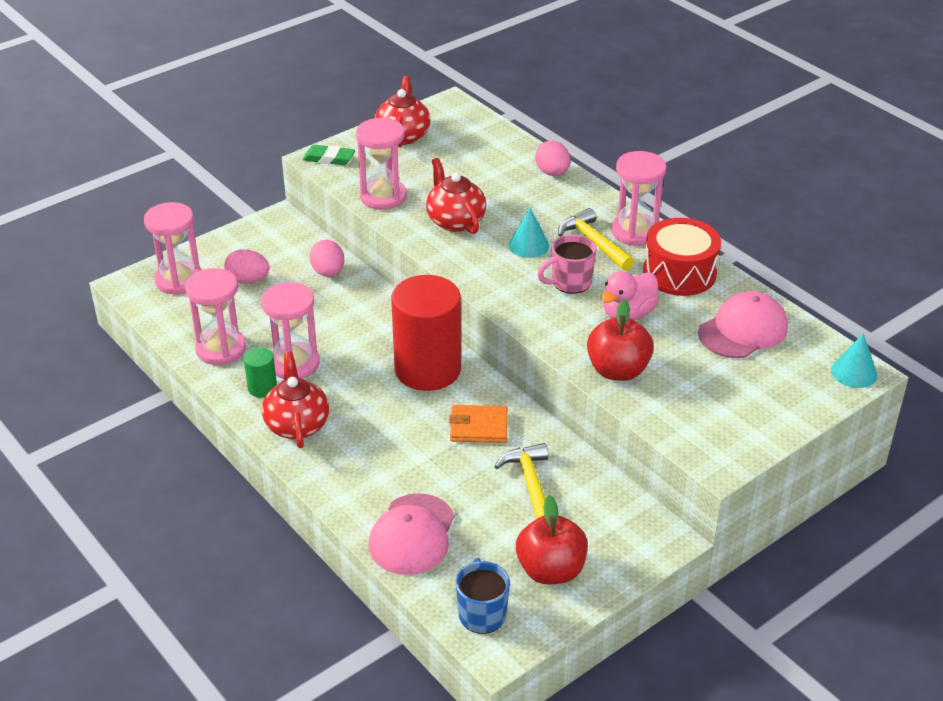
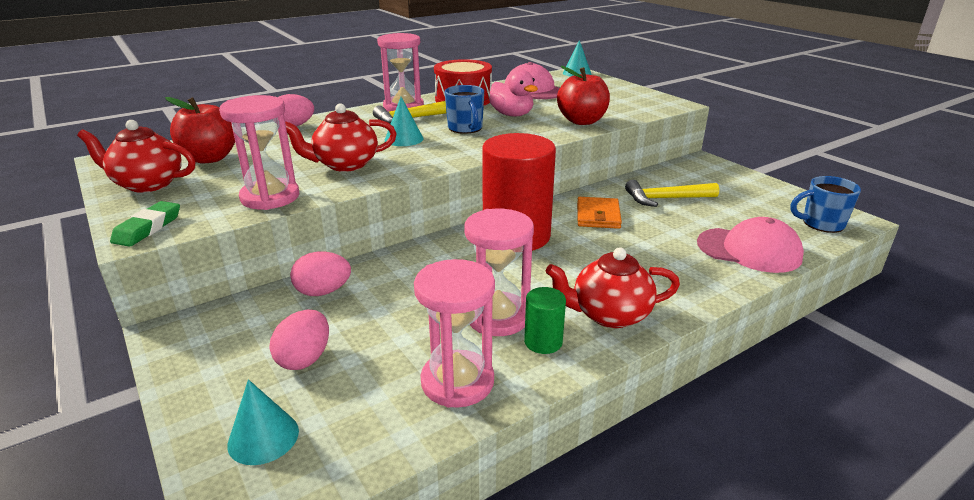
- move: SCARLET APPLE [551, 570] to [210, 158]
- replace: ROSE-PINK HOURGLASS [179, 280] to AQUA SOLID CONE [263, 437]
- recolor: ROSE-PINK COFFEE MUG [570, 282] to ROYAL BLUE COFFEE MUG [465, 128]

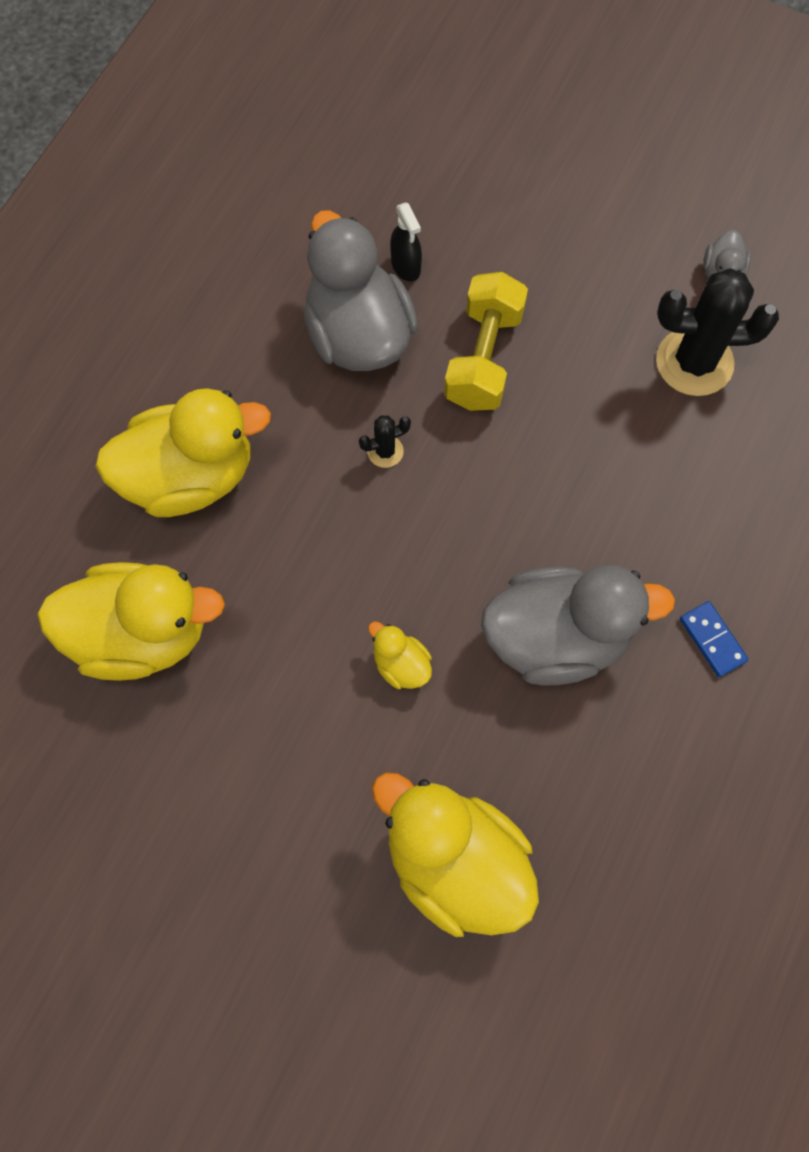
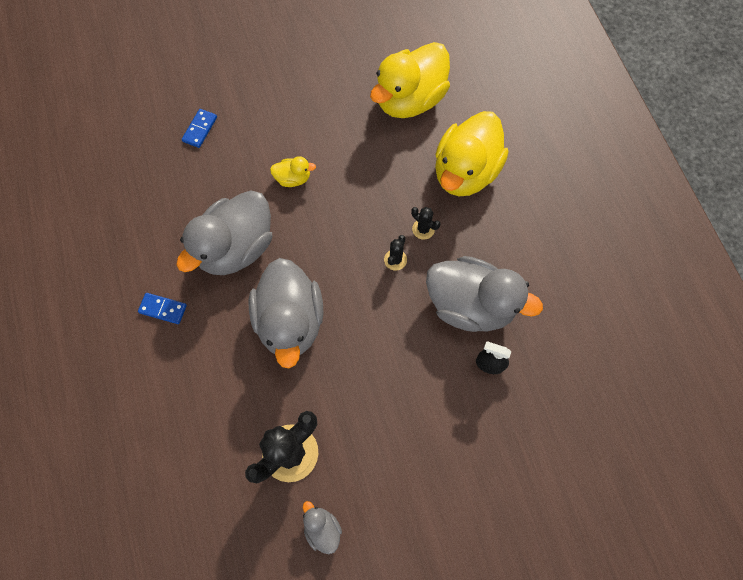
- replace: YELLOW DUCK [455, 863] to ROYAL BLUE DOMINO [200, 129]
- insert: GRAY DUCK [290, 321]
- insert: EBONY CACTUS [423, 229]
- delete: YELLOW FREE WEIGHT [483, 358]

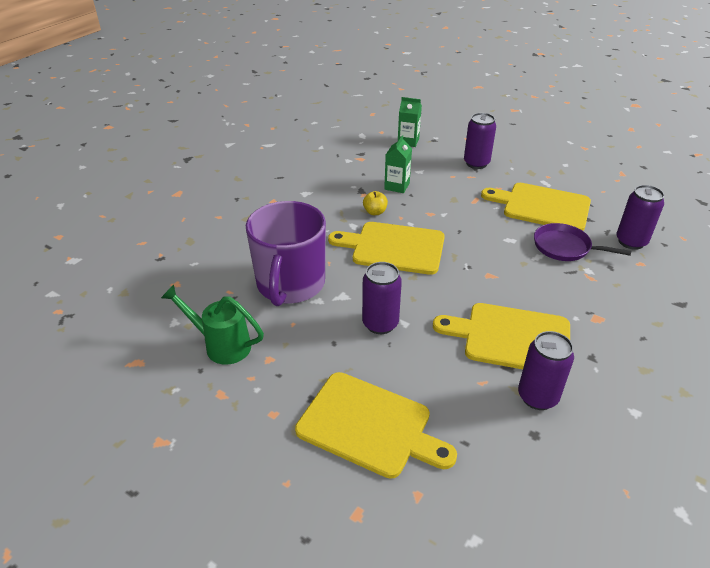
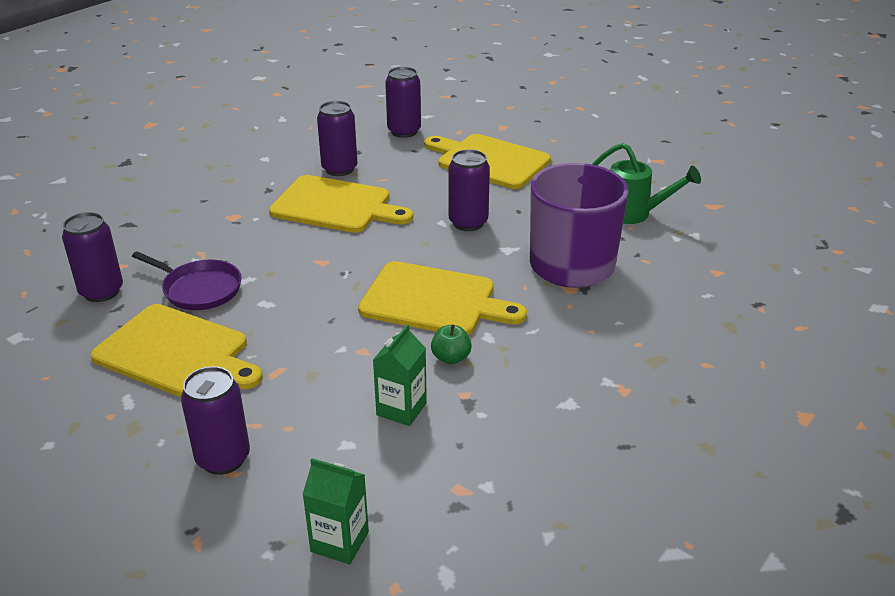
- insert: VIOLET SODA CAN [404, 131]
- recolor: YELLOW APPLE [375, 212] to GREEN APPLE [451, 358]

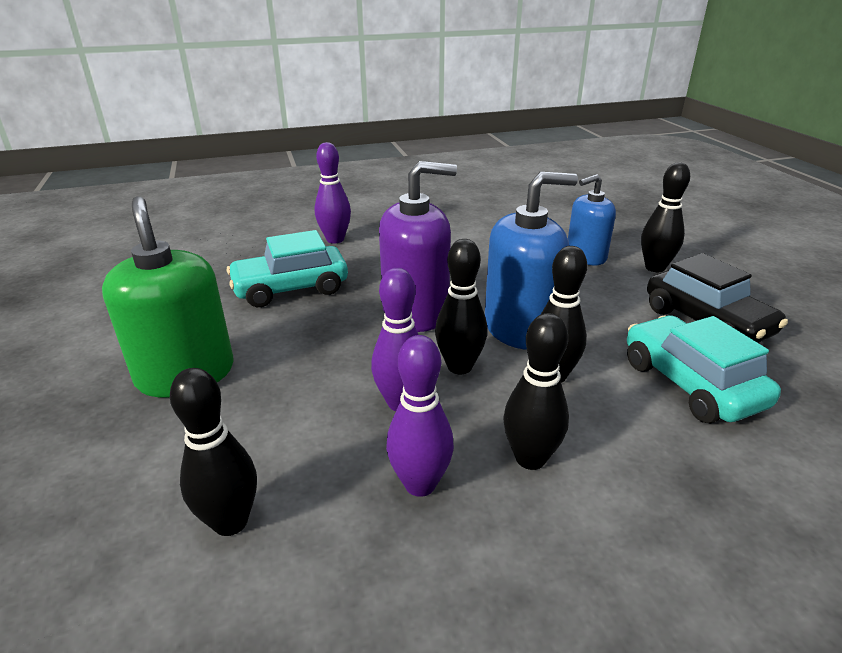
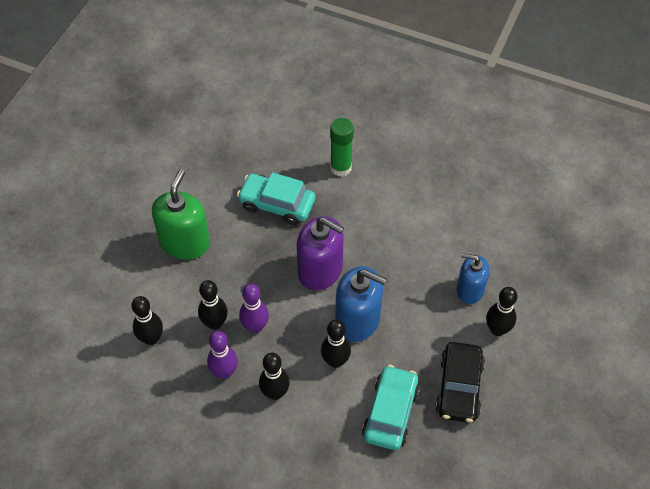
- move: EBONY BOWLING PIN [459, 367] to [215, 323]
- replace: VIOLET BOWLING PIN [335, 239] to GREEN STICK OF GLUE [341, 167]

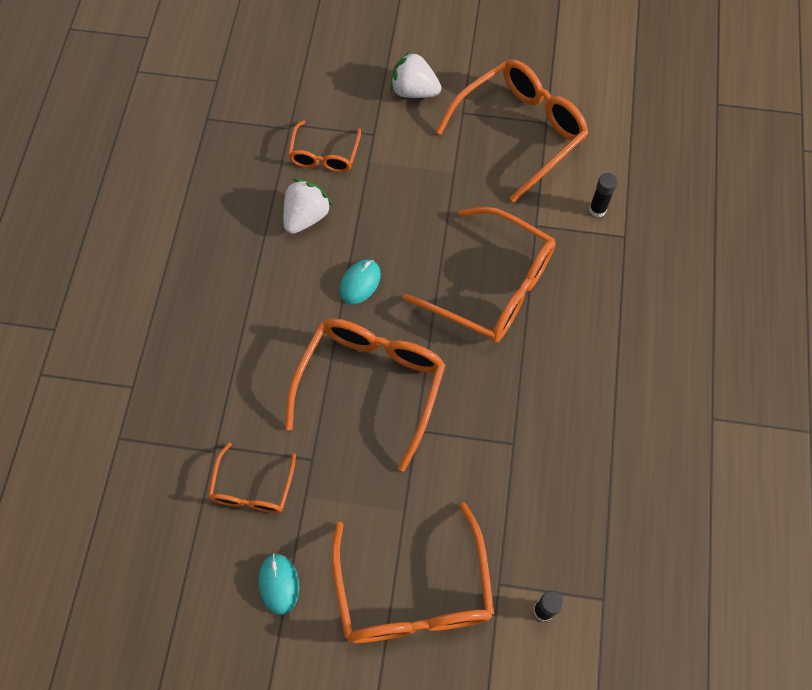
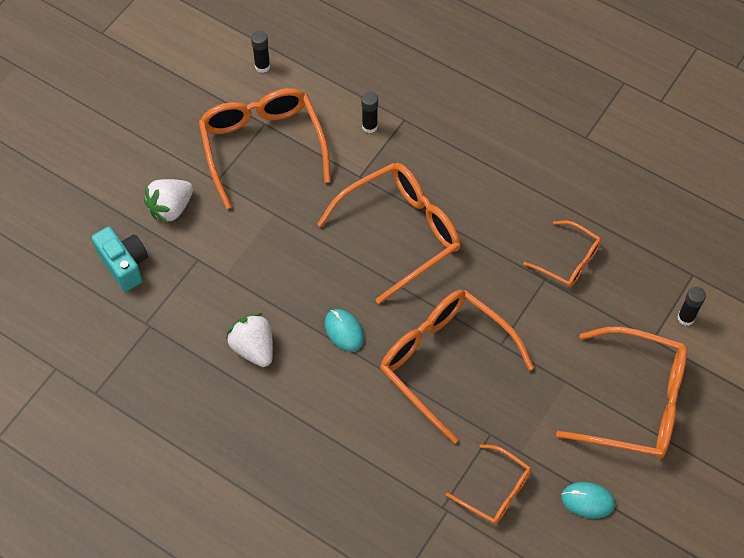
- insert: AQUA PHOTO CAMERA [124, 265]
- insert: EBONY STICK OF GLUE [262, 66]
- move: ORANGE GLASSES [324, 155] to [569, 261]

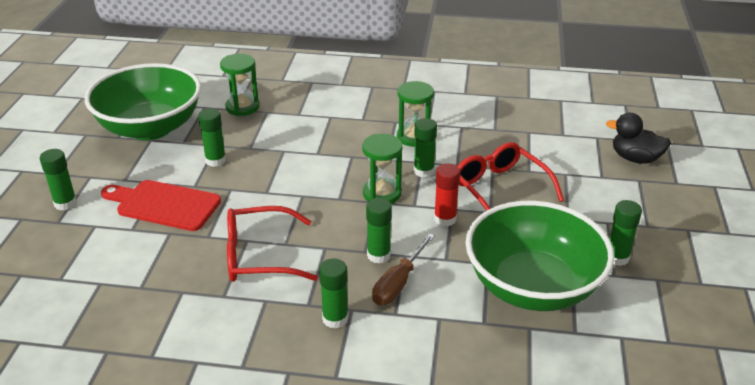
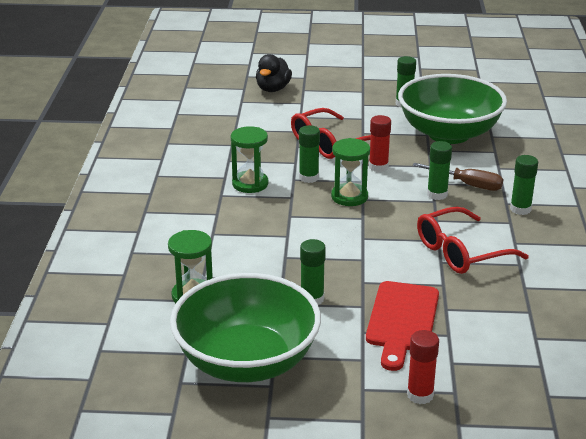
- recolor: GREEN STICK OF GLUE [65, 203] to SCARLET STICK OF GLUE [420, 395]
- rotate: SCARLET GLASSES [259, 256] = [460, 252] 75 degrees clockwise

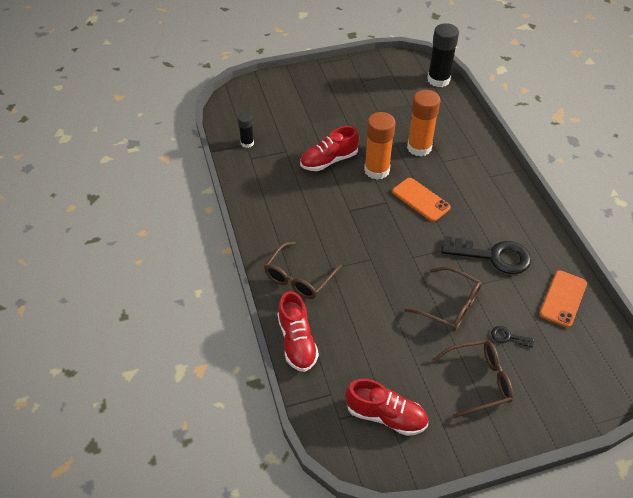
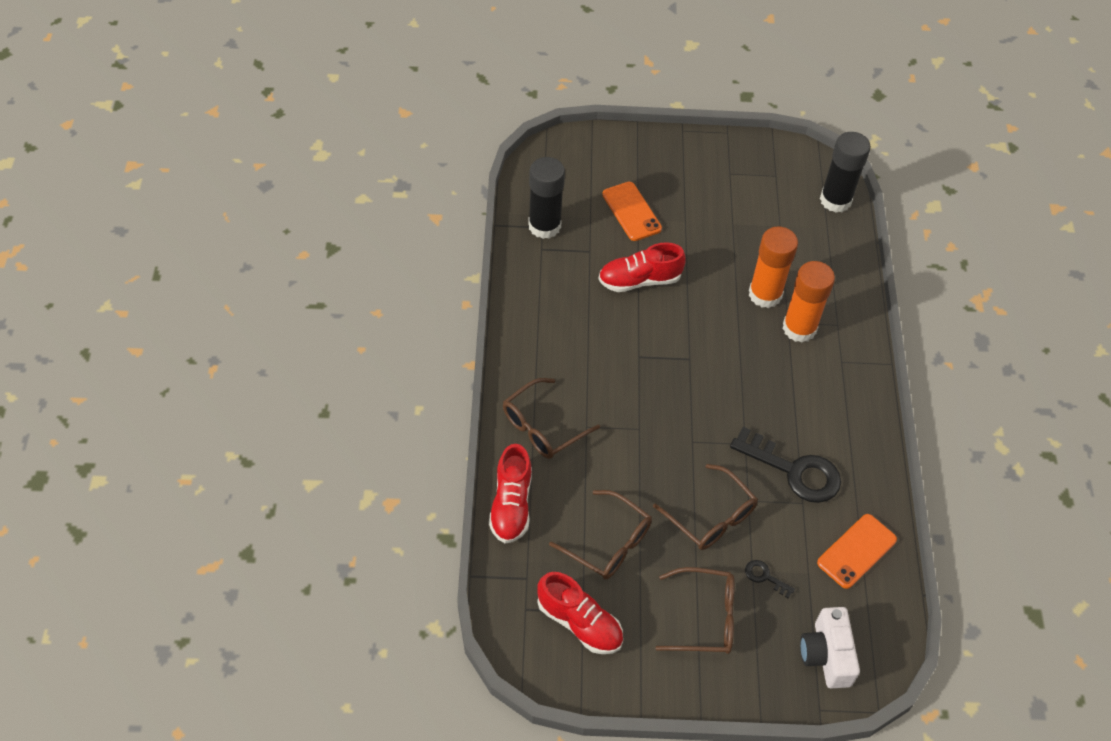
- resize: EBONY STICK OF GLUE [247, 143] = [544, 226] x1.84
- insert: DARK BROWN GLASSES [608, 543]
- move: ORANGE SMARTPHONE [420, 199] to [631, 211]
- move: ORANGE STICK OF GLUE [377, 170] to [799, 328]
- insert: SNOW-WHITE PHOTO CAMERA [826, 655]

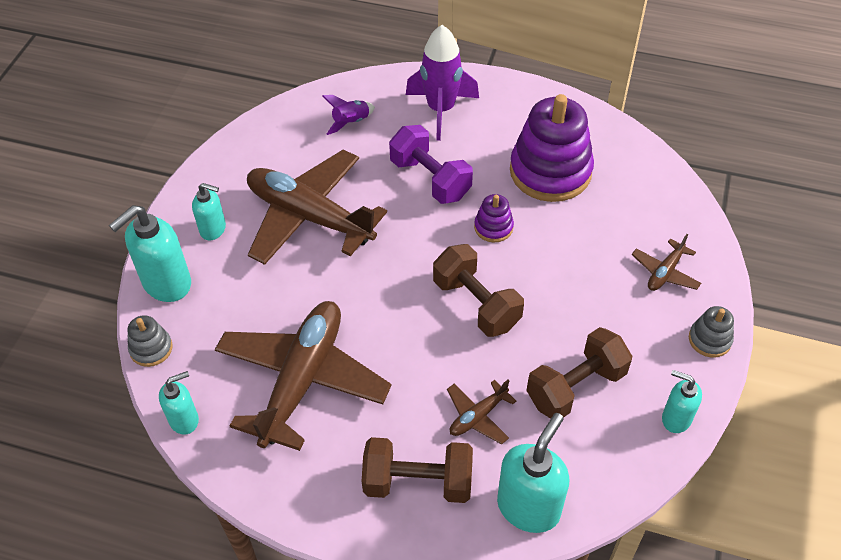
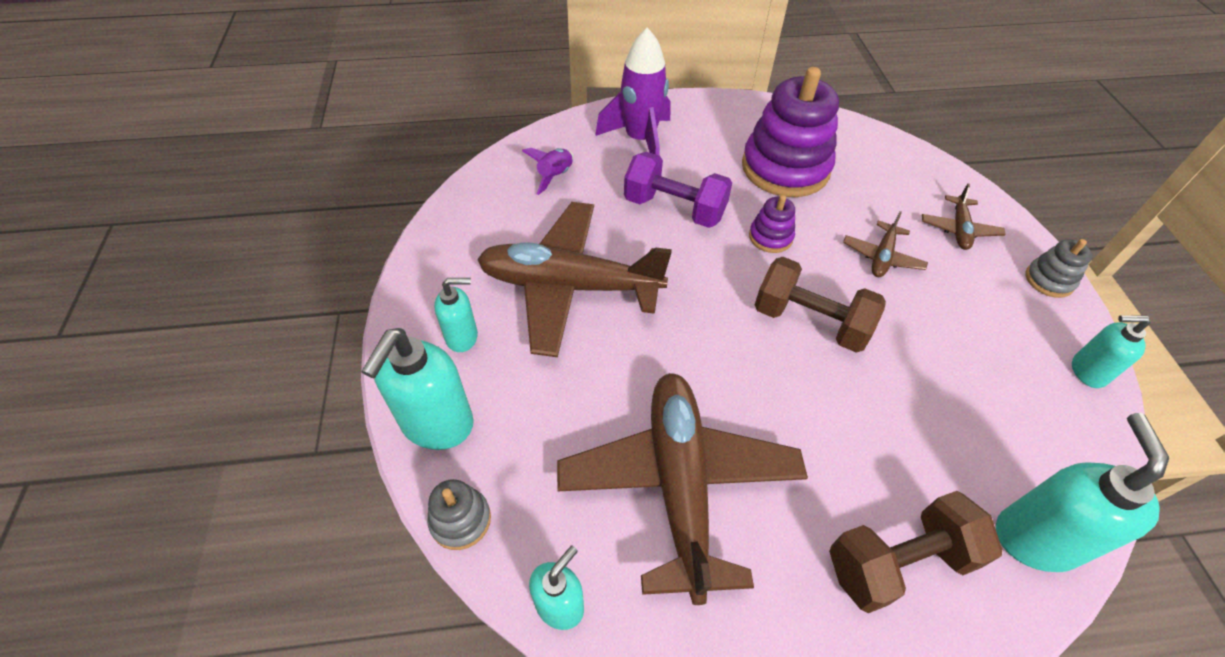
- move: DARK BROWN PLANE [478, 416] to [882, 257]
- delete: DARK BROWN FREE WEIGHT [576, 387]

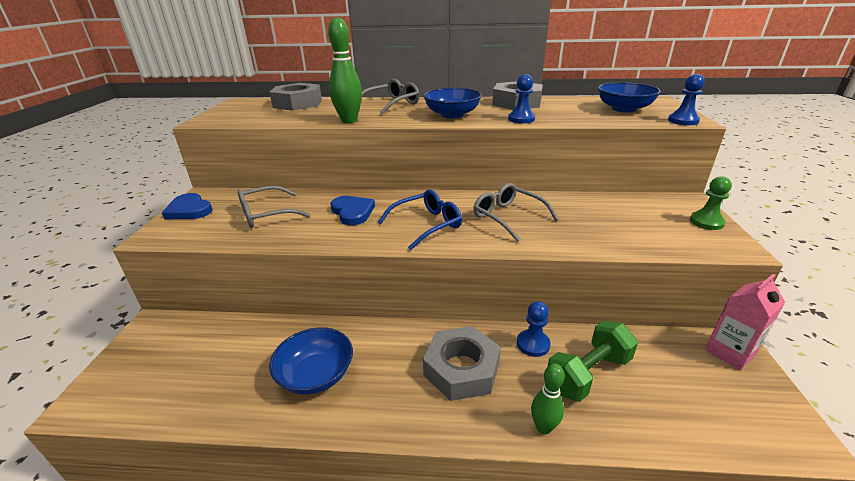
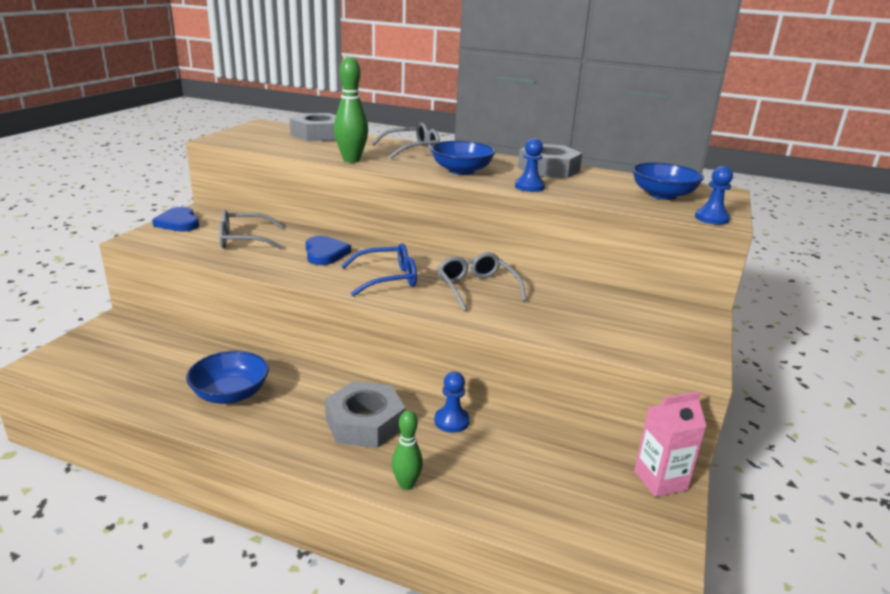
- delete: GREEN FREE WEIGHT [588, 374]
- delete: GREEN GAME PAWN [706, 222]

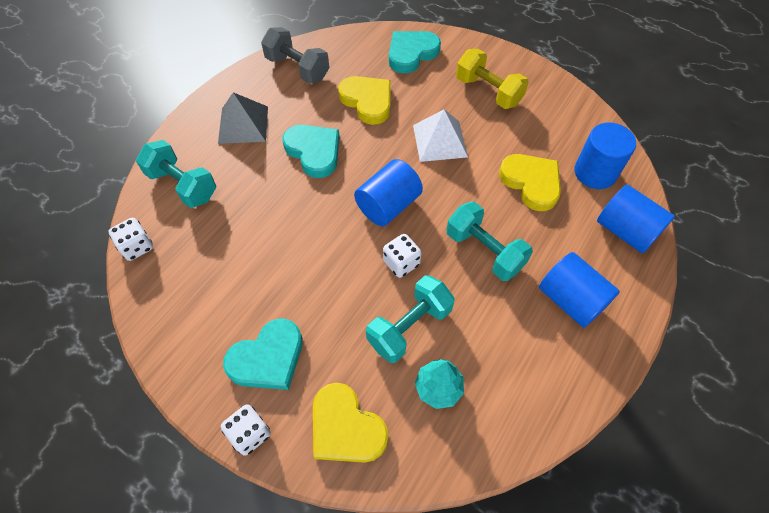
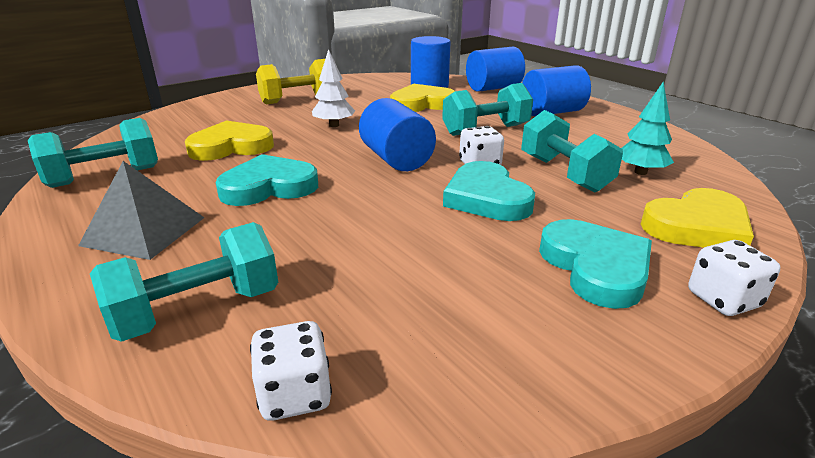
- recolor: GRAY FREE WEIGHT [297, 68] to AQUA FREE WEIGHT [104, 177]
- replace: SNOW-WHITE PYRAMID [440, 140] to SNOW-WHITE FIR TREE [334, 125]
- move: AQUA HEART SHAPE [411, 53] to [486, 198]

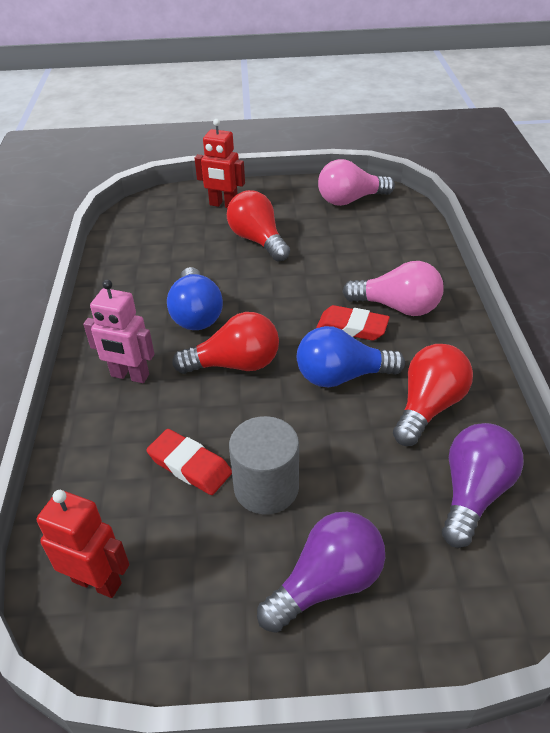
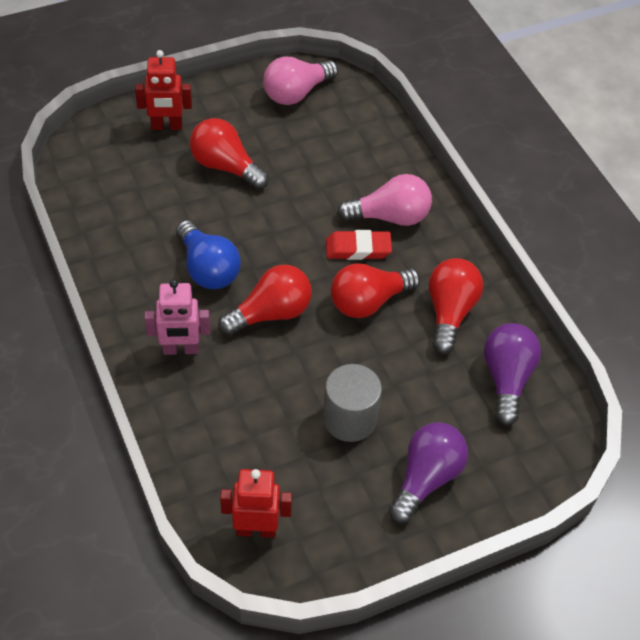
- recolor: ROYAL BLUE LIGHTBULB [342, 376] to SCARLET LIGHTBULB [369, 301]
- delete: SCARLET GUM ERASER [190, 465]

